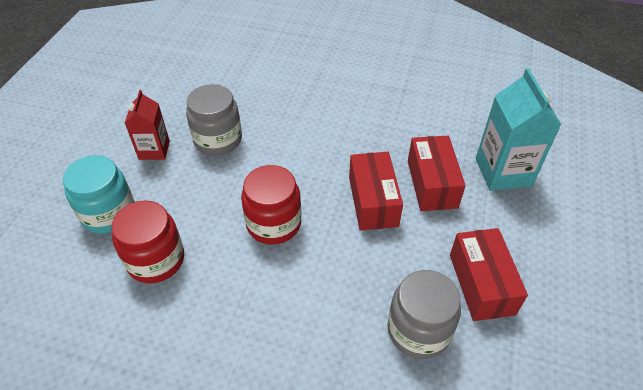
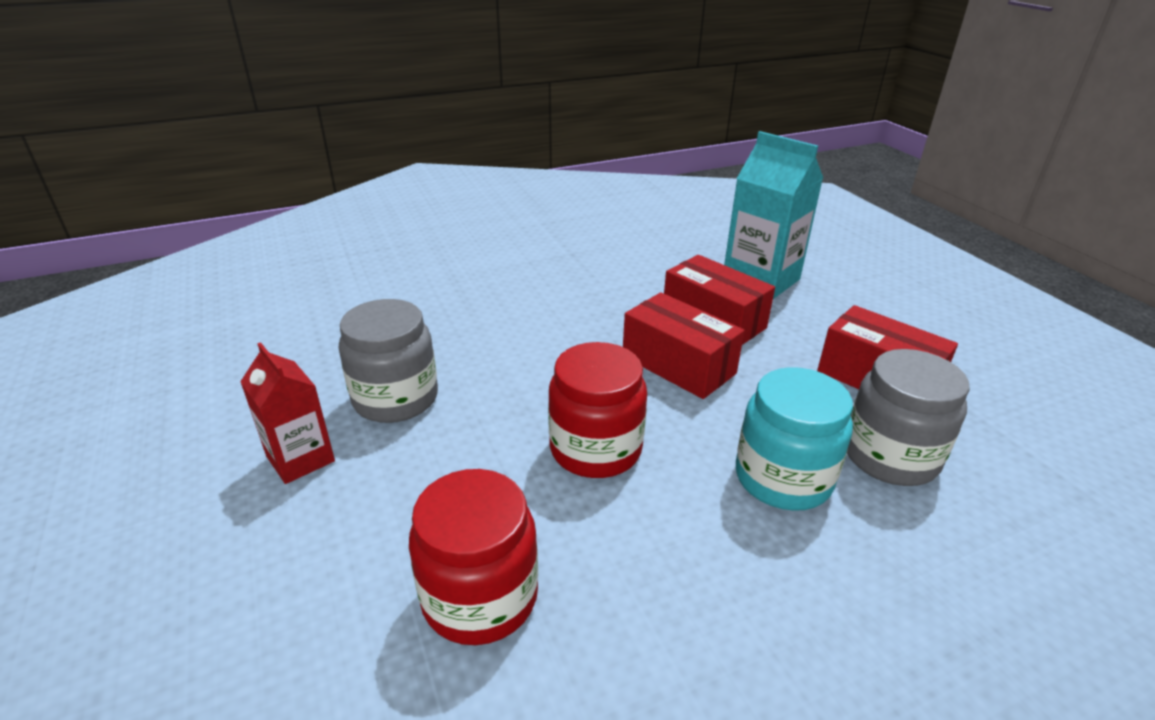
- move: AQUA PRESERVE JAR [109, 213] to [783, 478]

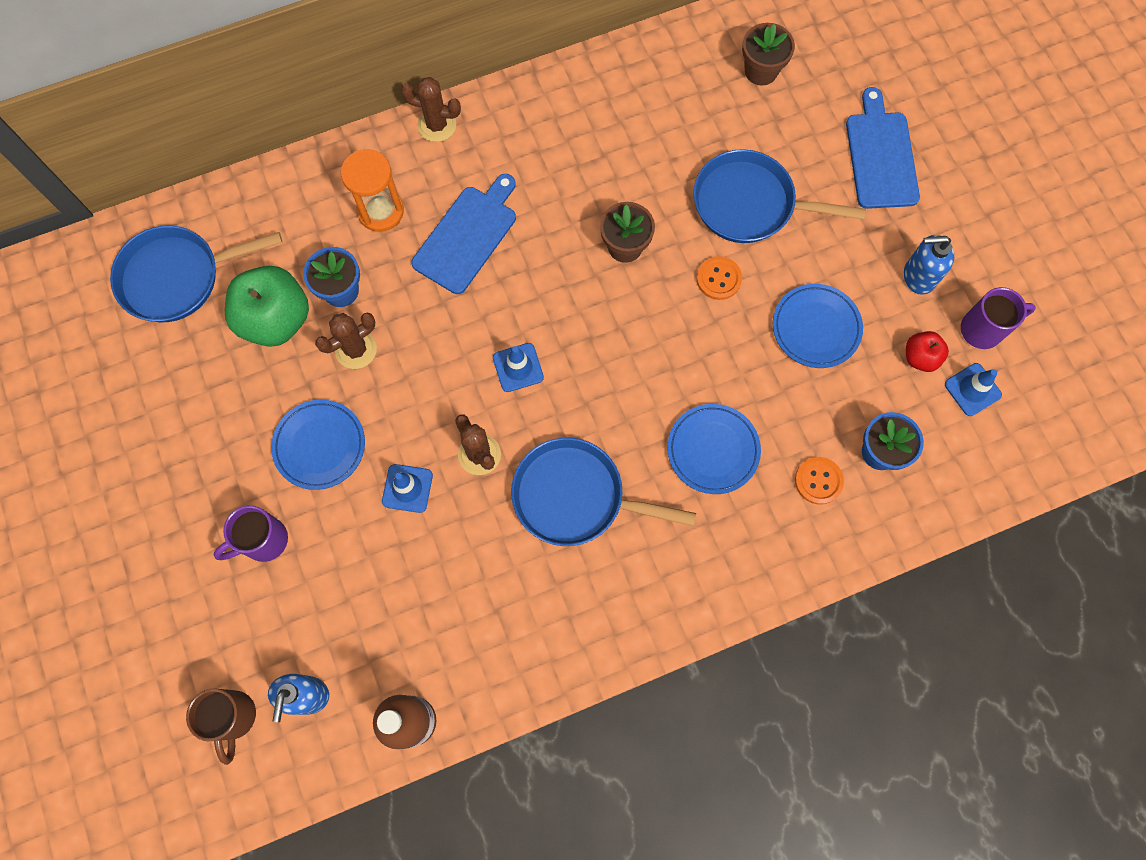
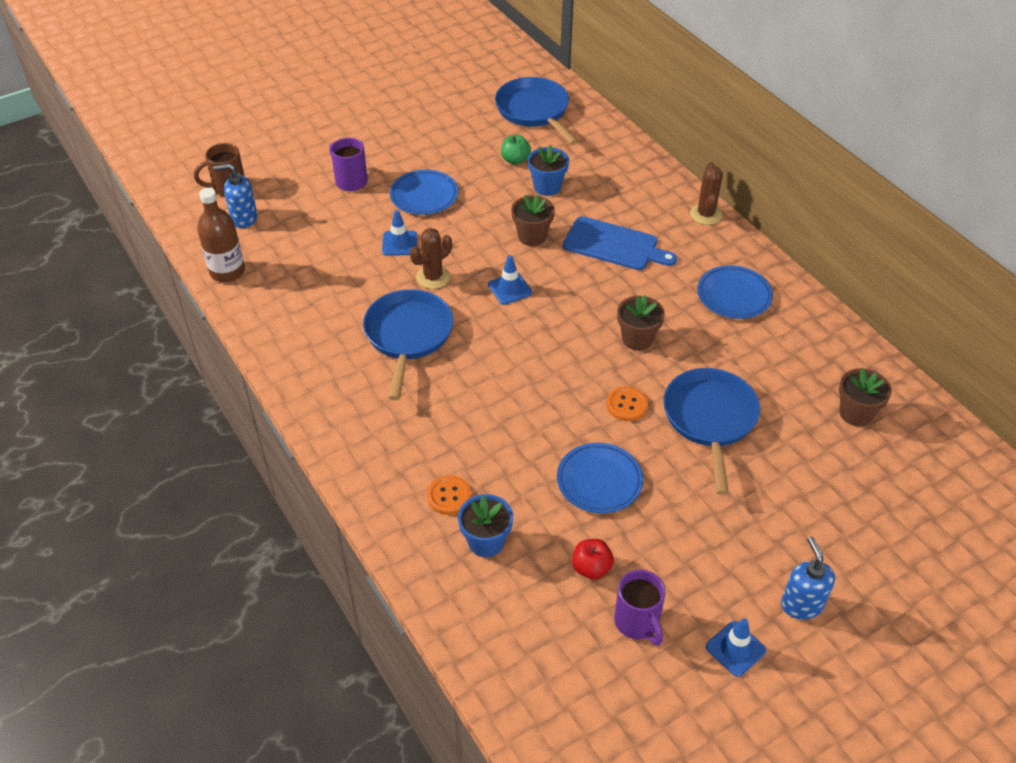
- resize: GREEN APPLE [276, 319] = [515, 160] x0.51
- insert: DARK BROWN POTTED PLANT [532, 236]
- move: ROYAL BLUE FLAT DISH [713, 450] to [734, 295]
- move: ROYAL BLUE TRAFFIC CONE [972, 389] to [735, 649]
- move: ROYAL BLUE SOAP PUMP [918, 276] to [801, 604]
- delete: DARK BROWN CACTUS [356, 349]
- delete: ORANGE HOURGLASS [380, 211]
- delete: ROYAL BLUE CUTTING BOARD [880, 155]

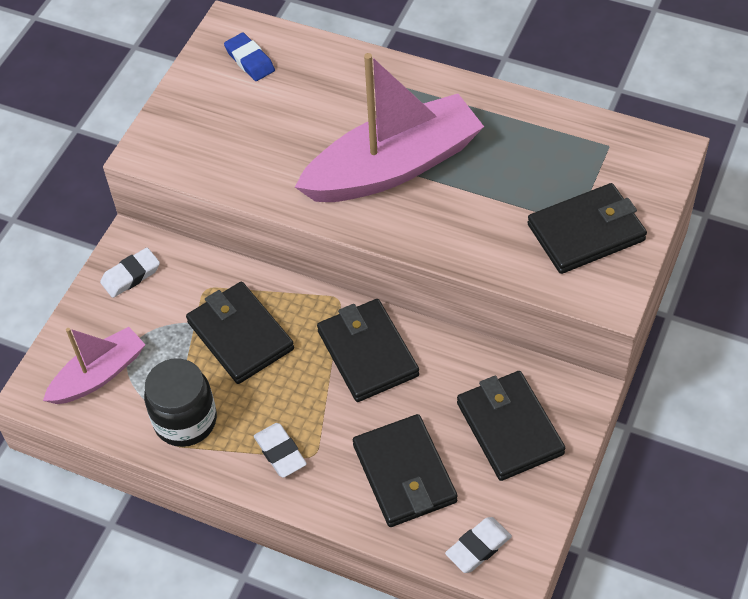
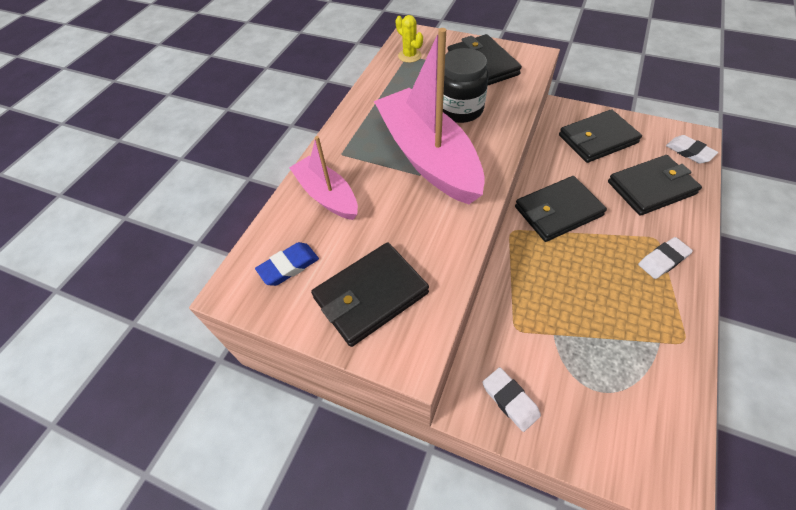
- move: ROSE-PINK BOAT [99, 375] to [327, 195]
- move: EBONY BILLFOLD [240, 335] to [370, 296]
- insert: YELLOW CACTUS [409, 56]
- move: EBONY PRESERVE JAR [185, 420] to [460, 109]

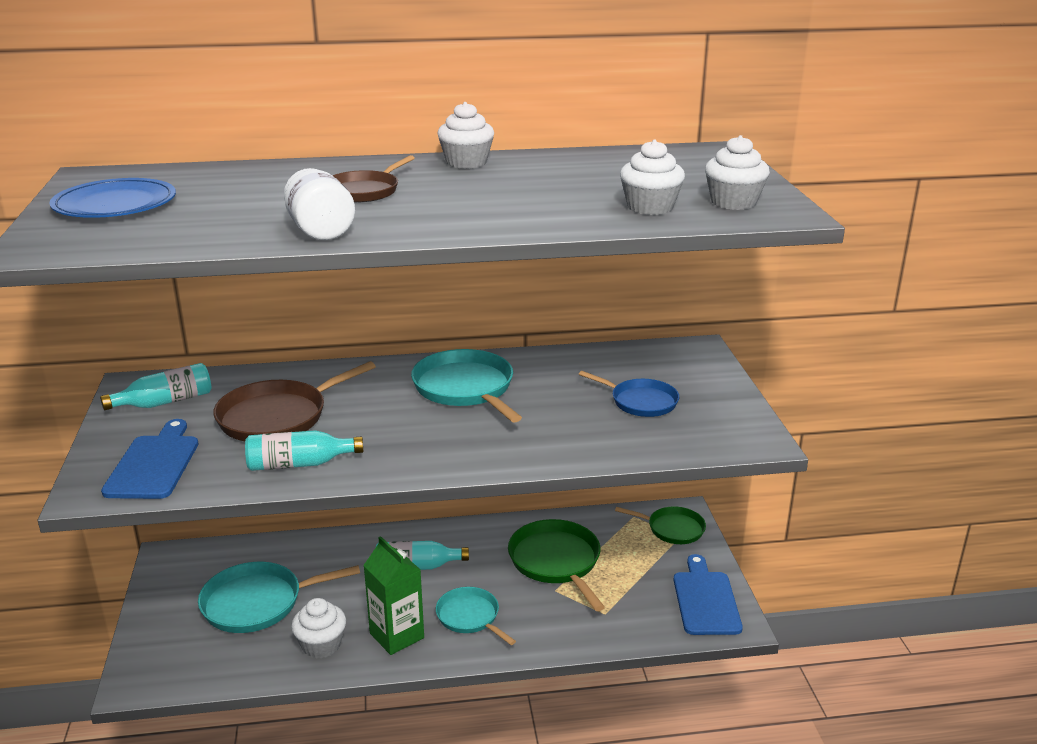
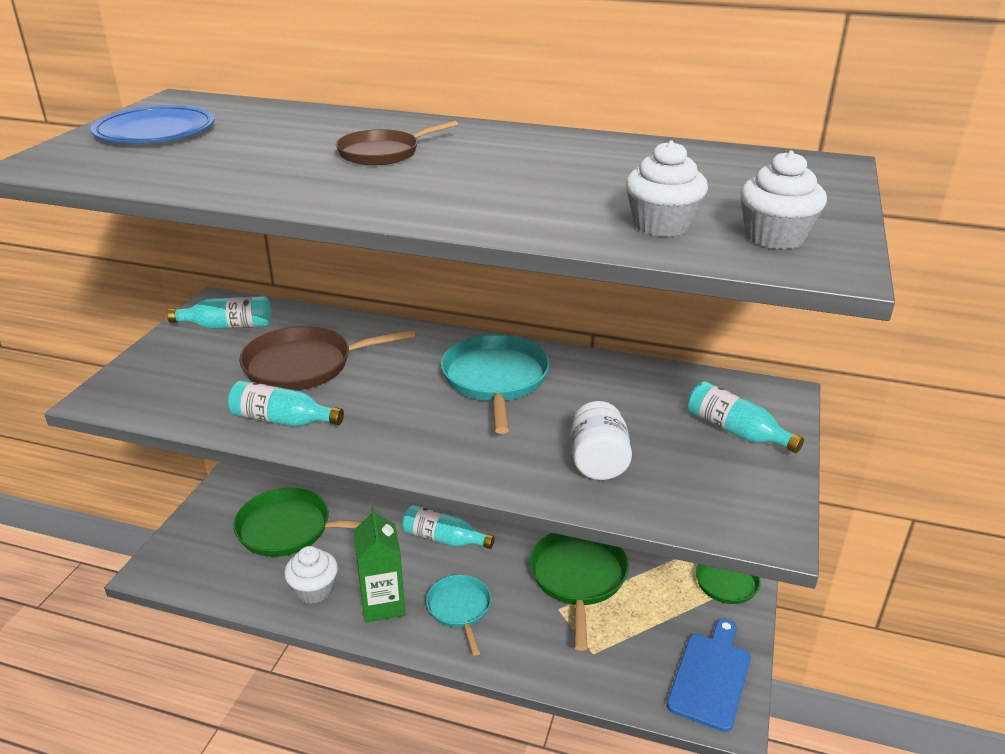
- recolor: AQUA FRYING PAN [258, 603] to GREEN FRYING PAN [289, 529]
- move: SNOW-WHITE PRESERVE JAR [320, 231] to [598, 462]
- insert: AQUA FLASK [736, 431]
- delete: ROYAL BLUE CUTTING BOARD [154, 464]
- delete: SNOW-WHITE CUPCAKE [466, 162]
- delete: ROYAL BLUE FRYING PAN [640, 401]

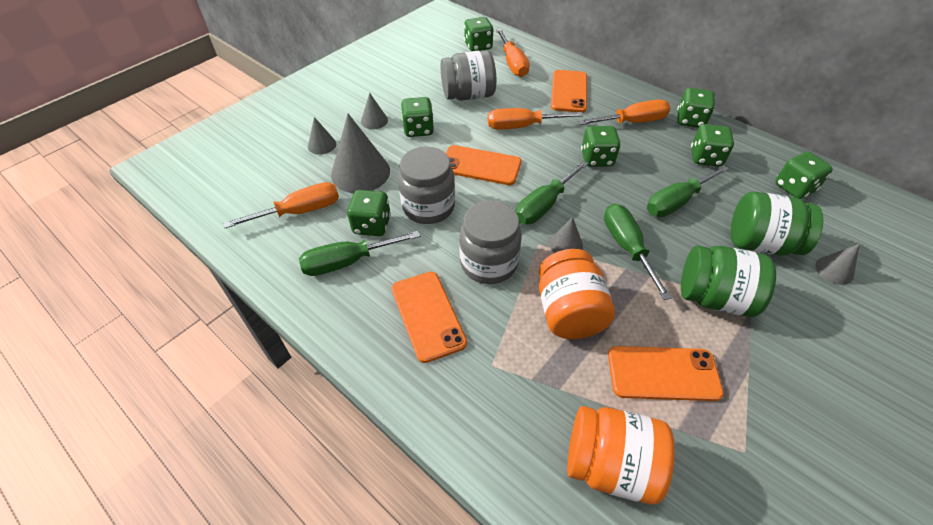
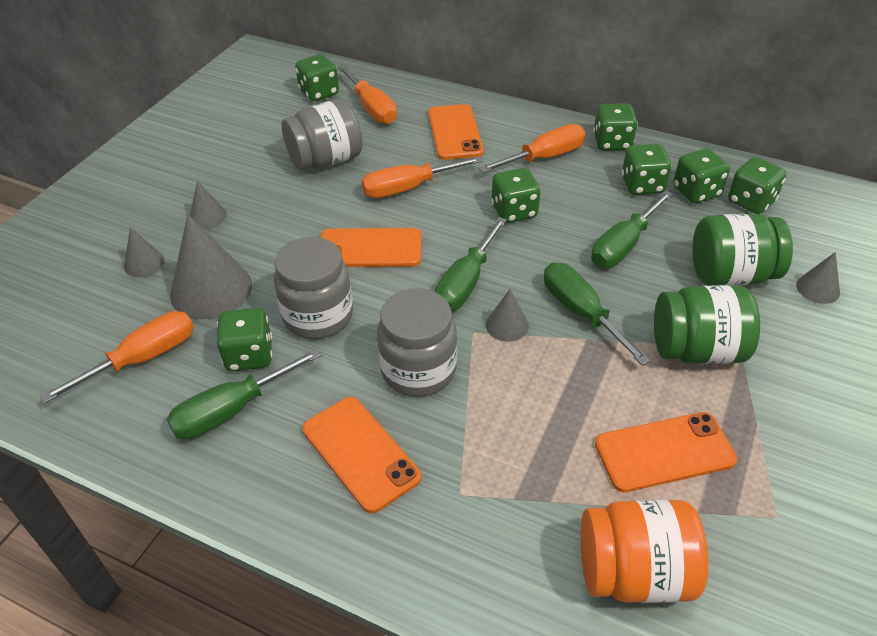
- move: GREEN DIE [418, 129] to [696, 192]
- delete: ORANGE PRESERVE JAR [568, 312]

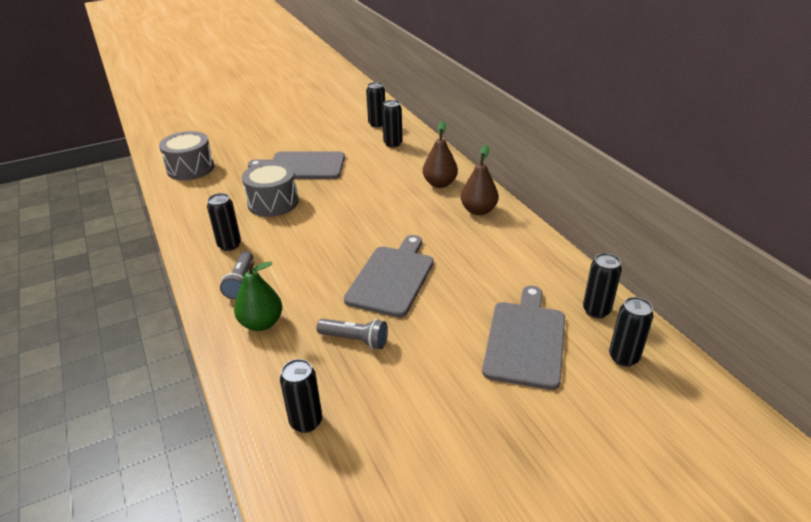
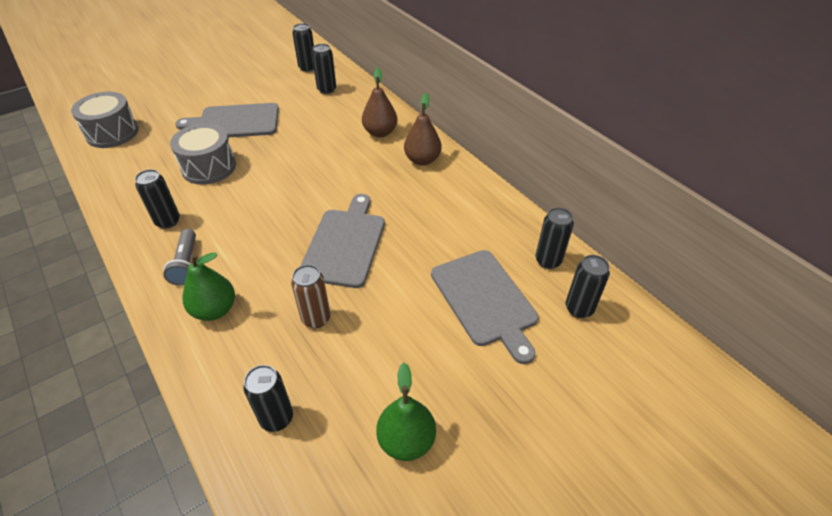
- replace: GRAY TORCH [355, 340] to DARK BROWN SODA CAN [316, 318]
- insert: GREEN PEAR FRUIT [406, 441]
- rotate: GRAY CUTTING BOARD [525, 340] = [485, 300] 150 degrees clockwise

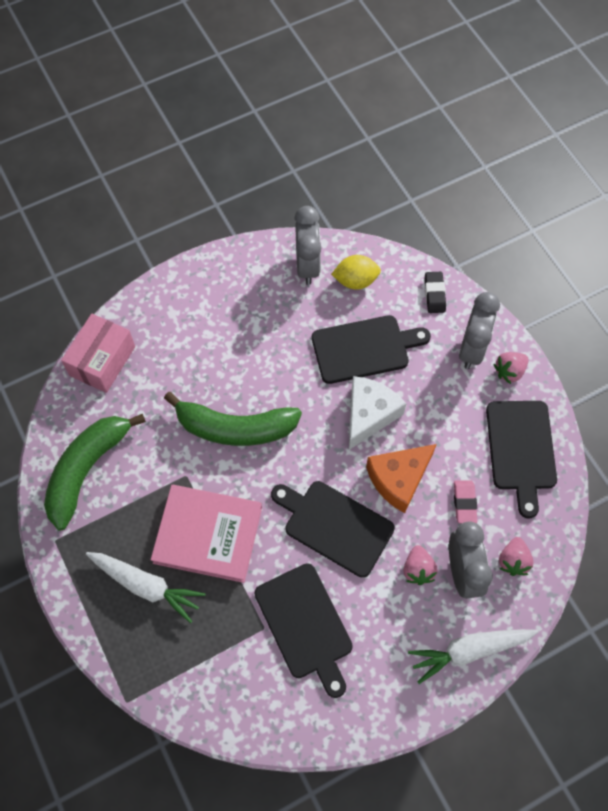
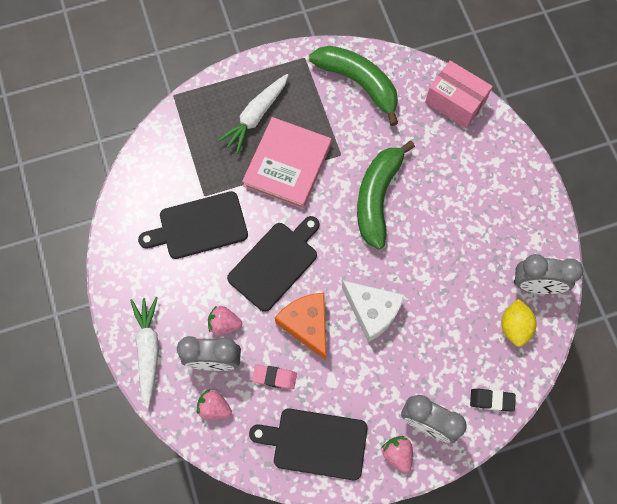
- delete: EBONY CUTTING BOARD [364, 349]

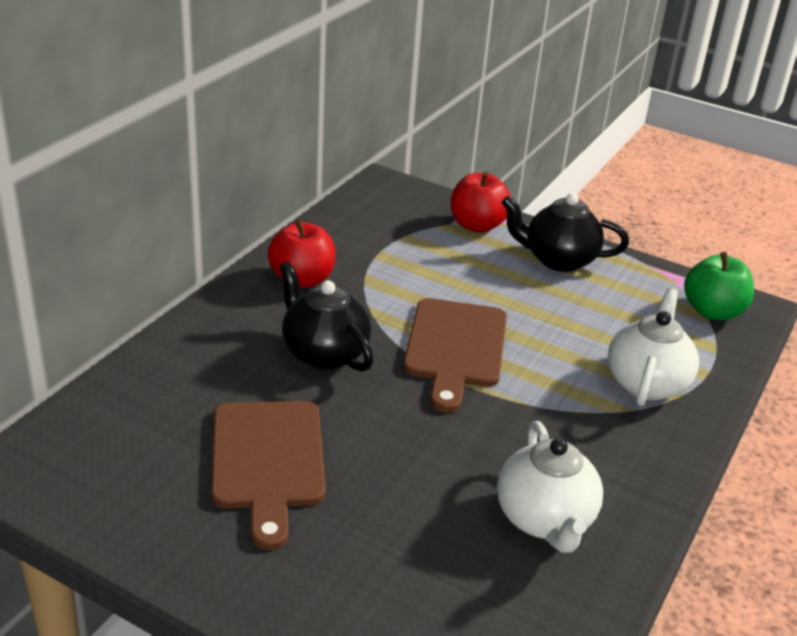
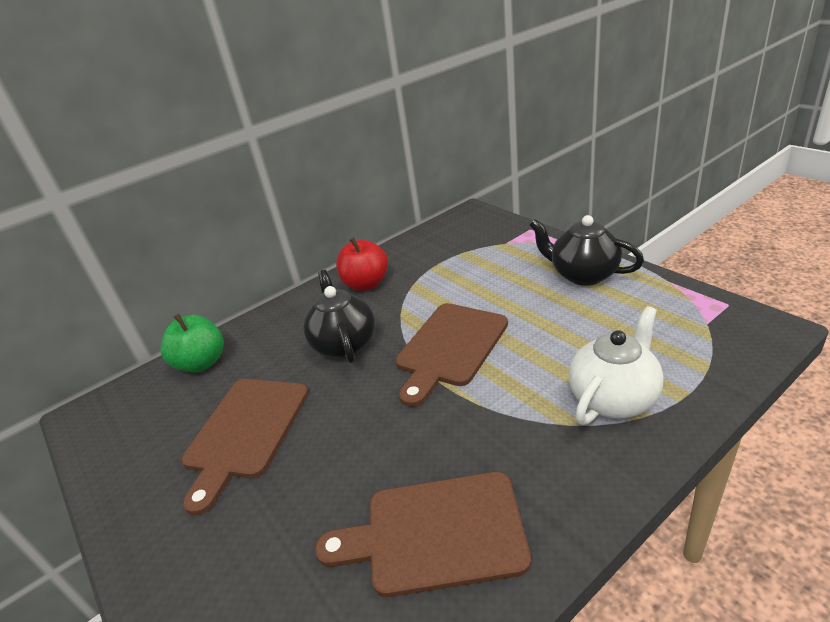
- move: GREEN APPLE [712, 311] to [202, 363]
- replace: SNOW-WHITE TEA POT [545, 520] to DARK BROWN CUTTING BOARD [435, 533]
- delete: SCARLET APPLE [477, 225]

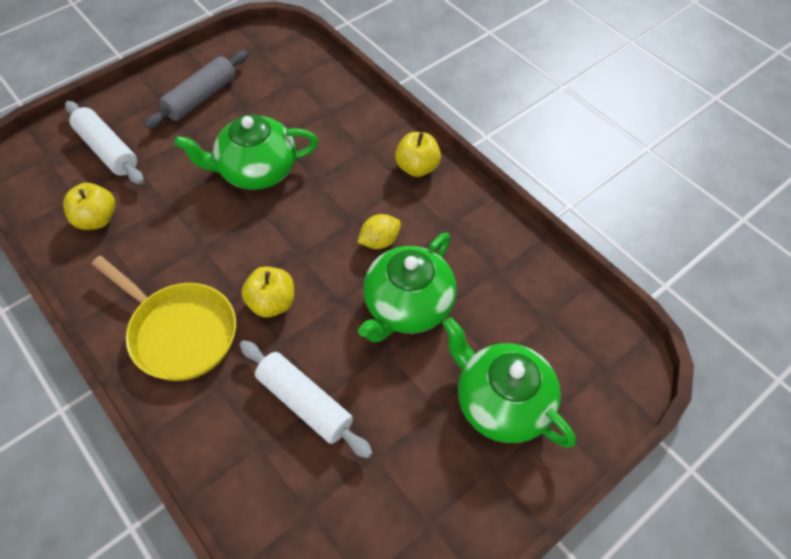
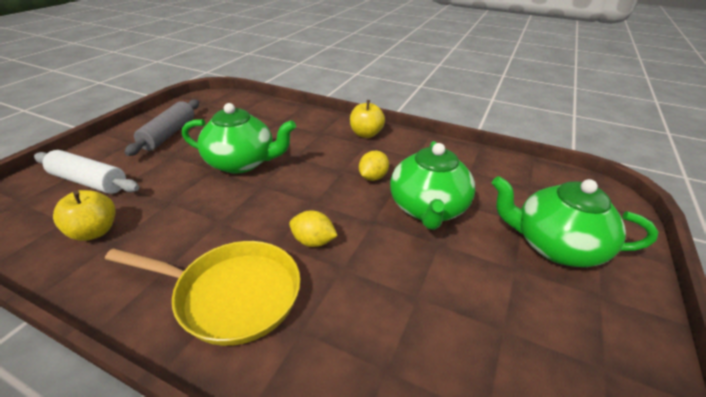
- rotate: GREEN TEA POT [256, 170] = [242, 162] 135 degrees counterclockwise
- replace: YELLOW APPLE [272, 303] to YELLOW LEMON [313, 241]
- delete: SNOW-WHITE DOUGH ROLLER [304, 403]

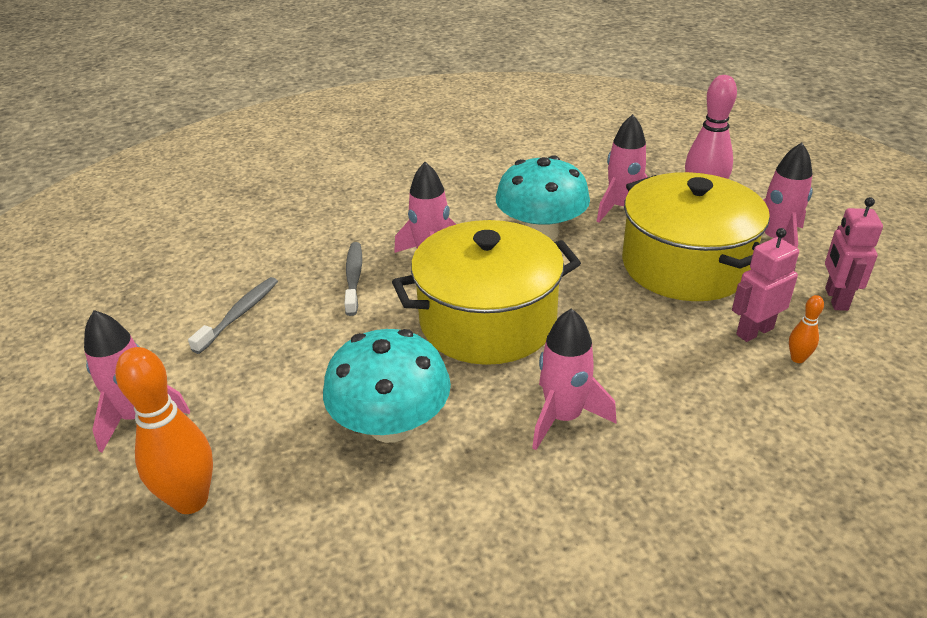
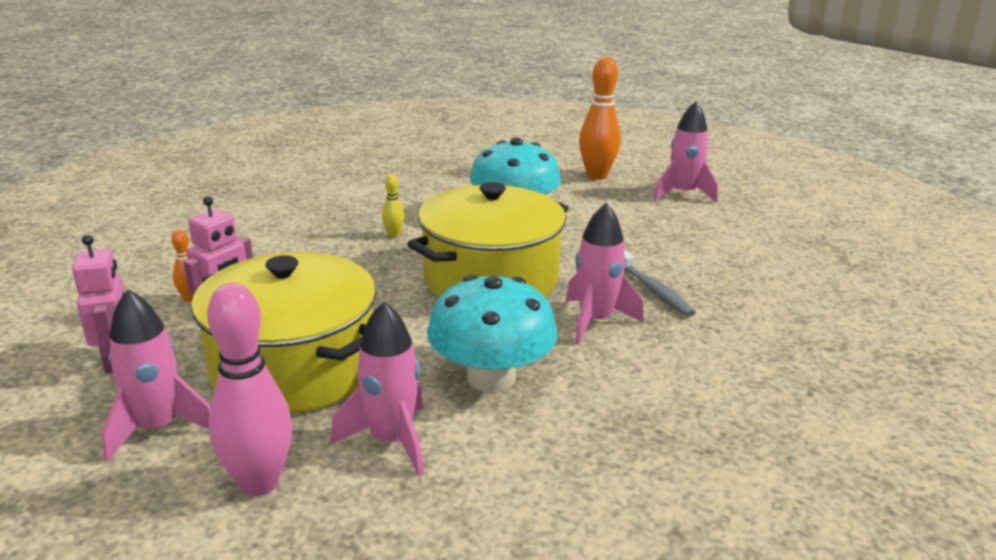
- replace: ROSE-PINK SPACESHIP [563, 417] to YELLOW BOWLING PIN [394, 235]
- delete: GRAY TOOTHBRUSH [239, 314]

